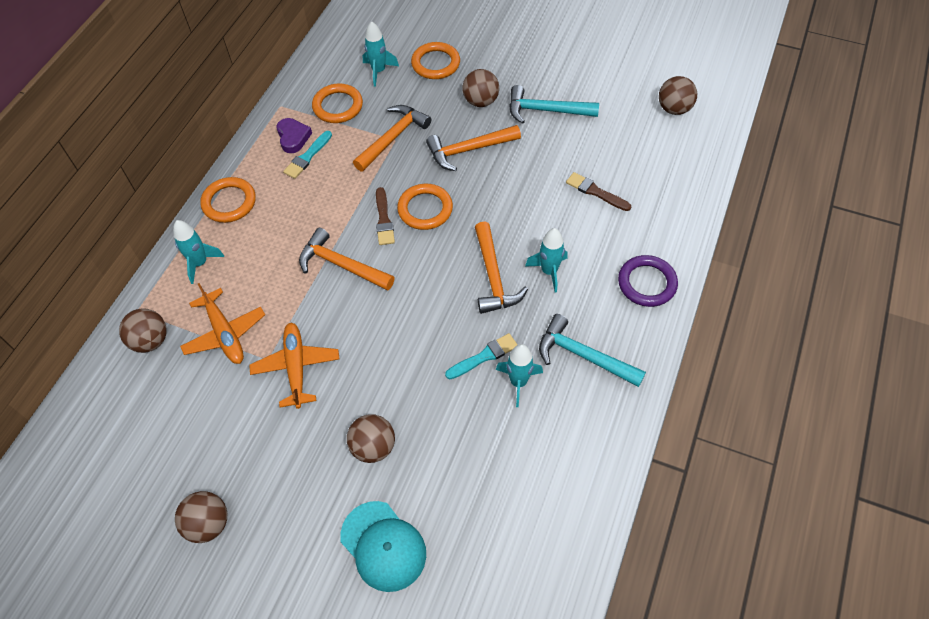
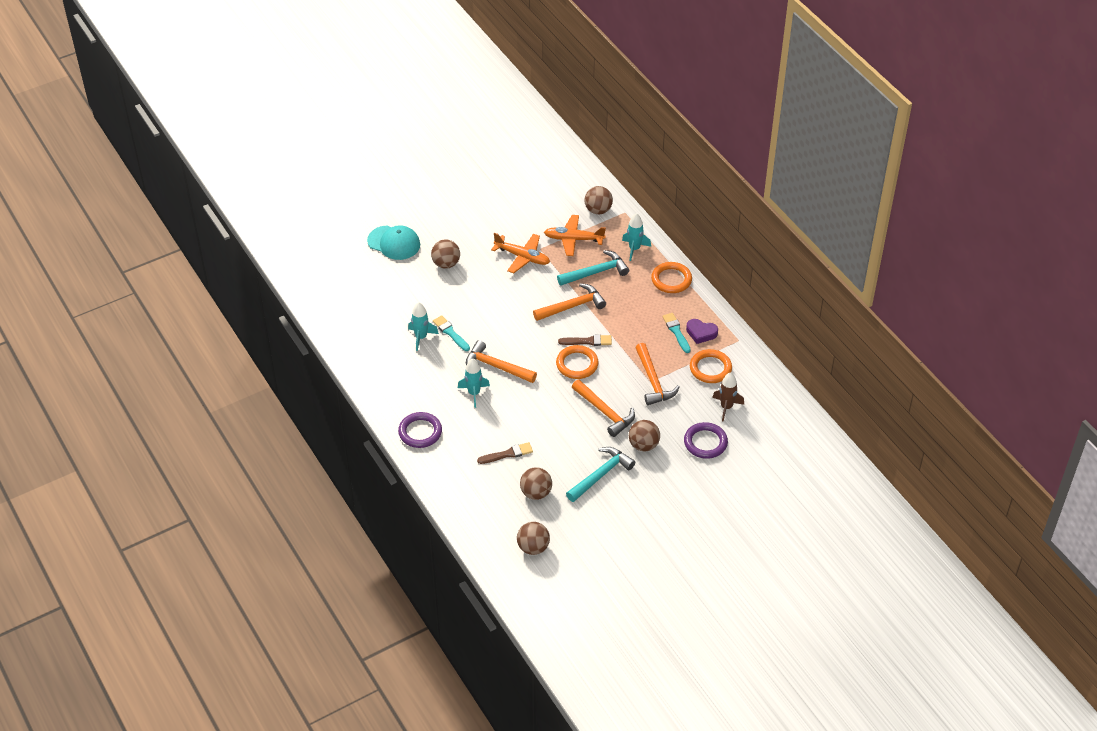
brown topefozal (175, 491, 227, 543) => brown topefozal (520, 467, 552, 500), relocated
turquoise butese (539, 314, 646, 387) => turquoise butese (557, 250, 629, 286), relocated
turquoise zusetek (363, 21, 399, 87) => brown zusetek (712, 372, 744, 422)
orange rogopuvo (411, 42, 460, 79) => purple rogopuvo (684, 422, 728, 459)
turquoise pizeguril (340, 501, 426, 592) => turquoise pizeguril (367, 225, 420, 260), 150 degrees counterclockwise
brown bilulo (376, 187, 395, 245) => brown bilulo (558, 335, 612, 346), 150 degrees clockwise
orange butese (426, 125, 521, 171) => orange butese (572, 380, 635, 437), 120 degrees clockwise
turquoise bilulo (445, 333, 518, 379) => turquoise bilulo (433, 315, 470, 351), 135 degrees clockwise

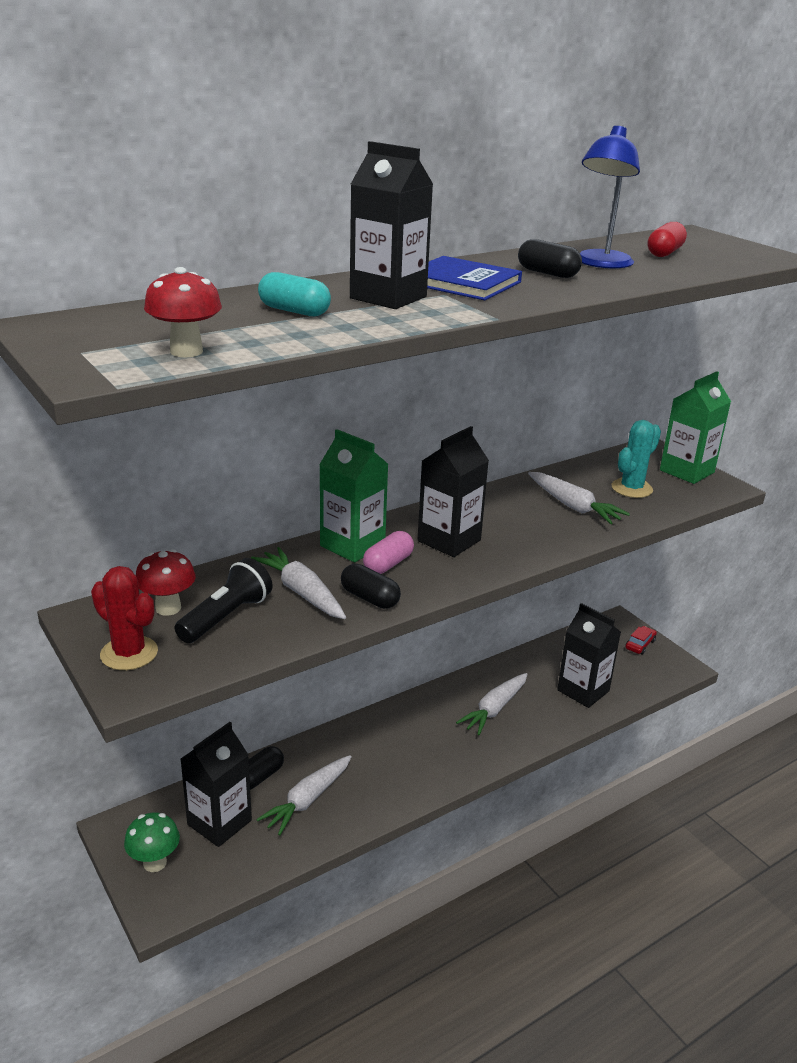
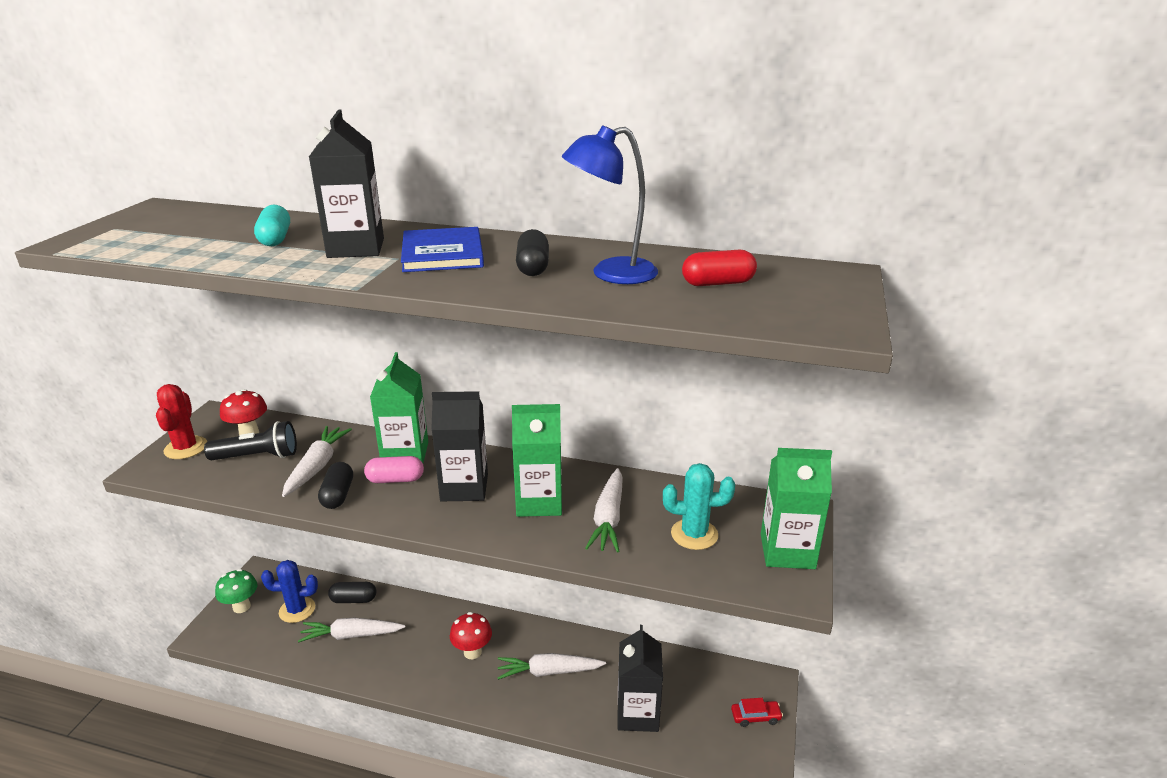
nothing => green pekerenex (512, 404, 562, 517)
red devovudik (144, 267, 222, 357) => red devovudik (450, 612, 492, 659), relocated
black pekerenex (181, 722, 252, 847) => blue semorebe (261, 560, 318, 623)

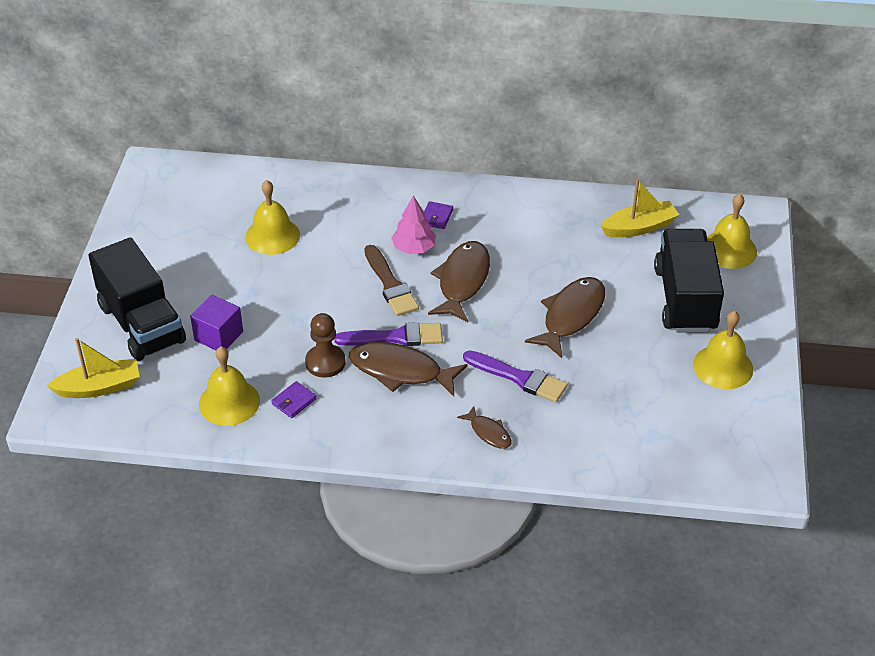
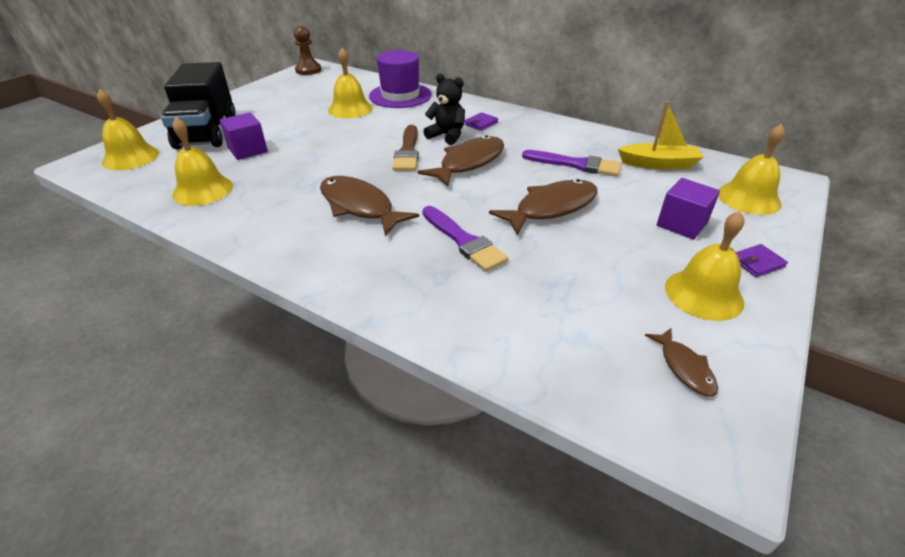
nothing => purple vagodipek (369, 50, 432, 108)
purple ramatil (271, 381, 317, 418) => purple ramatil (736, 244, 788, 277), relocated
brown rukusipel (305, 313, 346, 378) => brown rukusipel (294, 26, 321, 75), relocated
purple bilulo (334, 322, 443, 346) => purple bilulo (522, 150, 622, 176), relocated
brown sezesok (457, 406, 511, 449) => brown sezesok (645, 328, 718, 396), relocated
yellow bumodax (47, 338, 140, 398) => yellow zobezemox (97, 89, 159, 170)
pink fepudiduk (391, 196, 436, 254) => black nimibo (423, 74, 465, 145)
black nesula (654, 229, 724, 333) => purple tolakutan (657, 178, 720, 240)

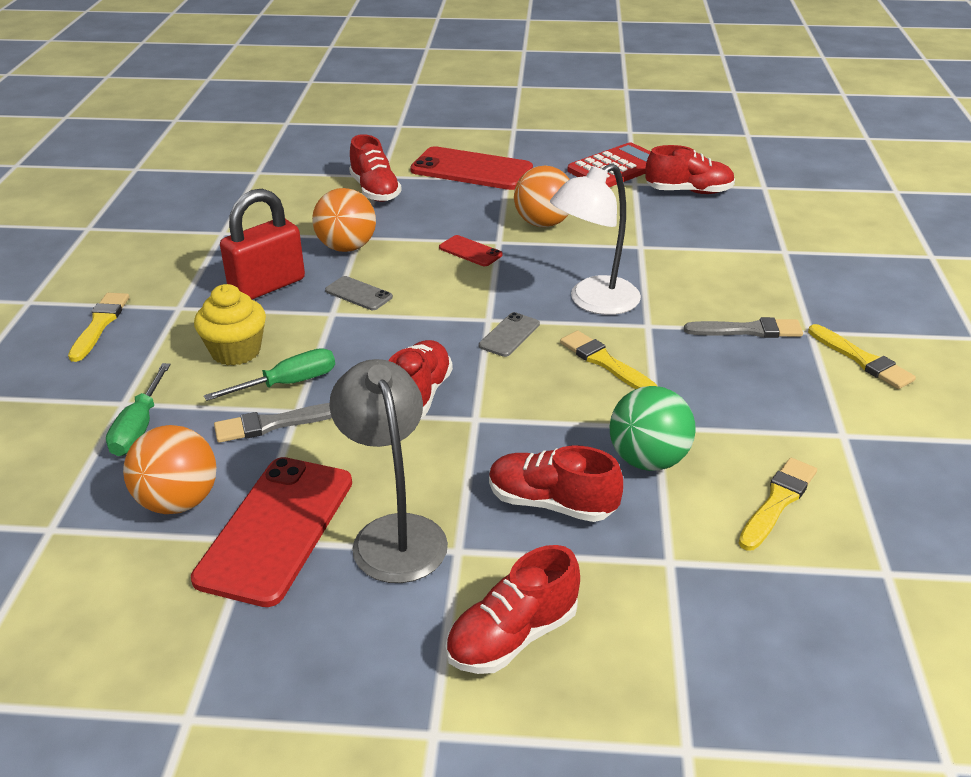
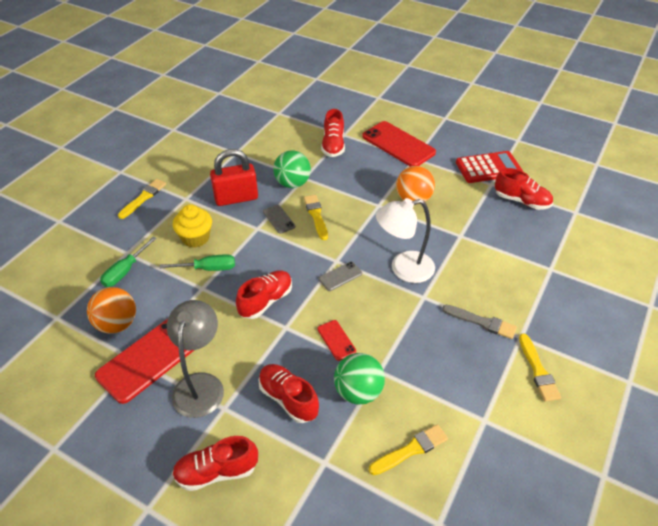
grey bilulo (214, 403, 332, 443) => nothing
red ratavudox (439, 235, 503, 266) => red ratavudox (317, 320, 356, 361), relocated
yellow bilulo (560, 331, 657, 389) => yellow bilulo (304, 195, 328, 240), relocated
orange topefozal (312, 188, 376, 252) => green topefozal (273, 150, 311, 188)

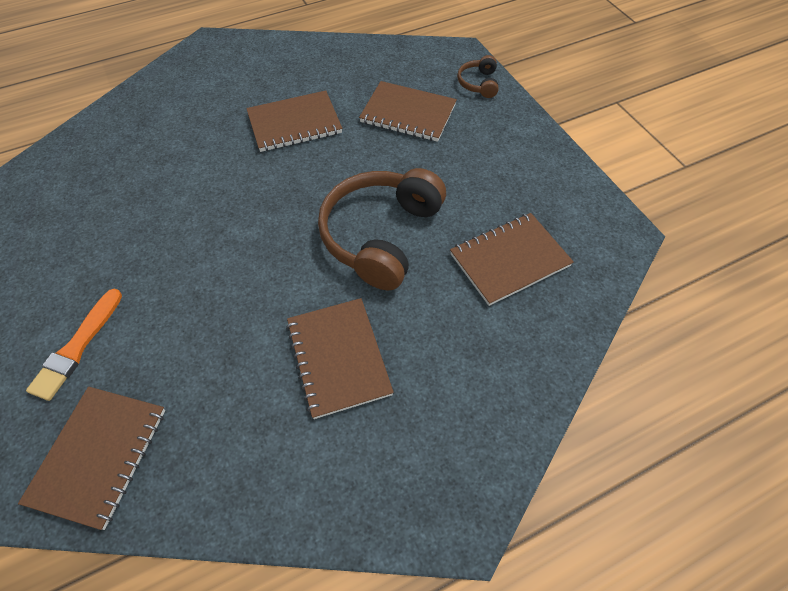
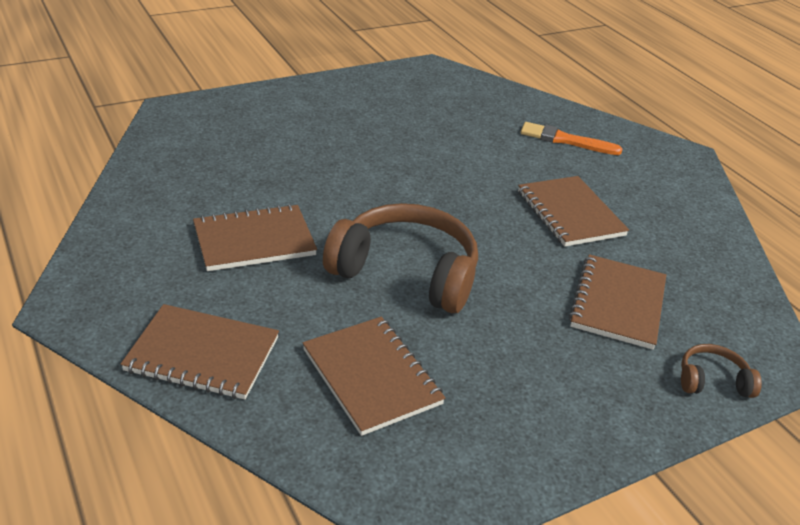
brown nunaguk (18, 386, 165, 530) => brown nunaguk (121, 304, 279, 399), relocated
orange bilulo (26, 289, 122, 401) => orange bilulo (521, 122, 622, 155), relocated

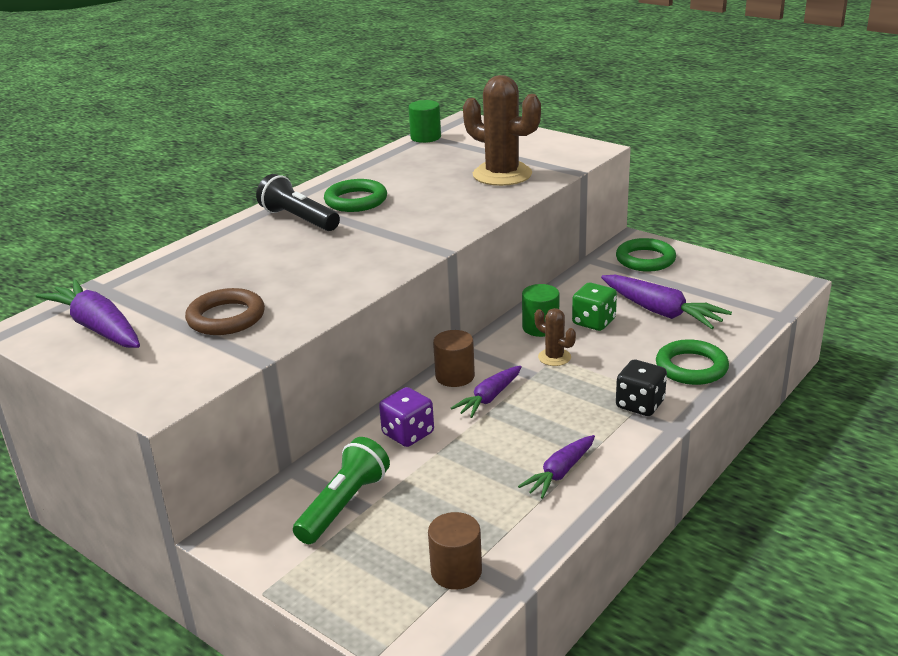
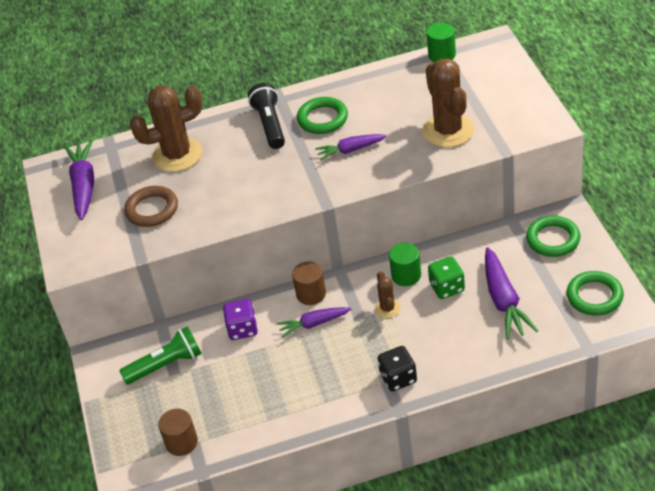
nothing => brown semorebe (130, 85, 203, 172)
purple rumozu (518, 435, 595, 499) => purple rumozu (315, 134, 387, 160), relocated
green rogopuvo (656, 339, 729, 385) => green rogopuvo (567, 271, 624, 316), relocated

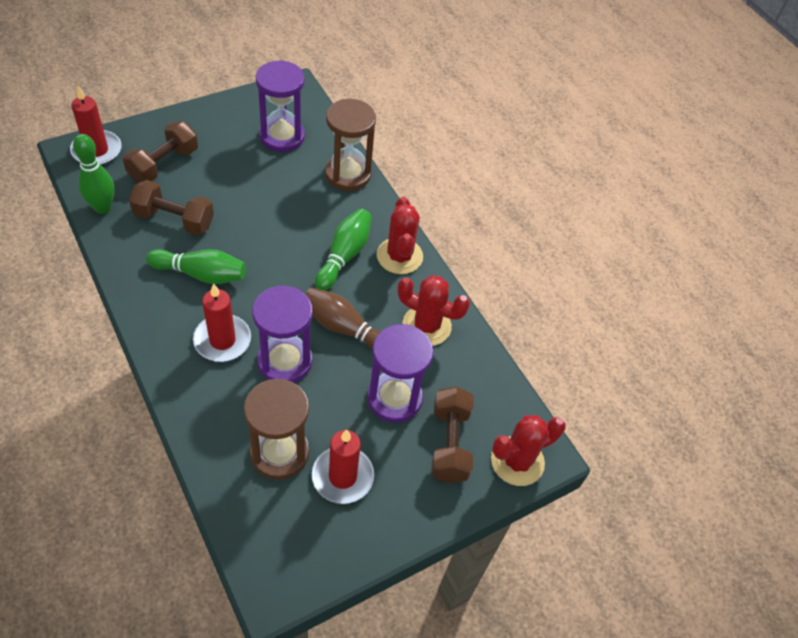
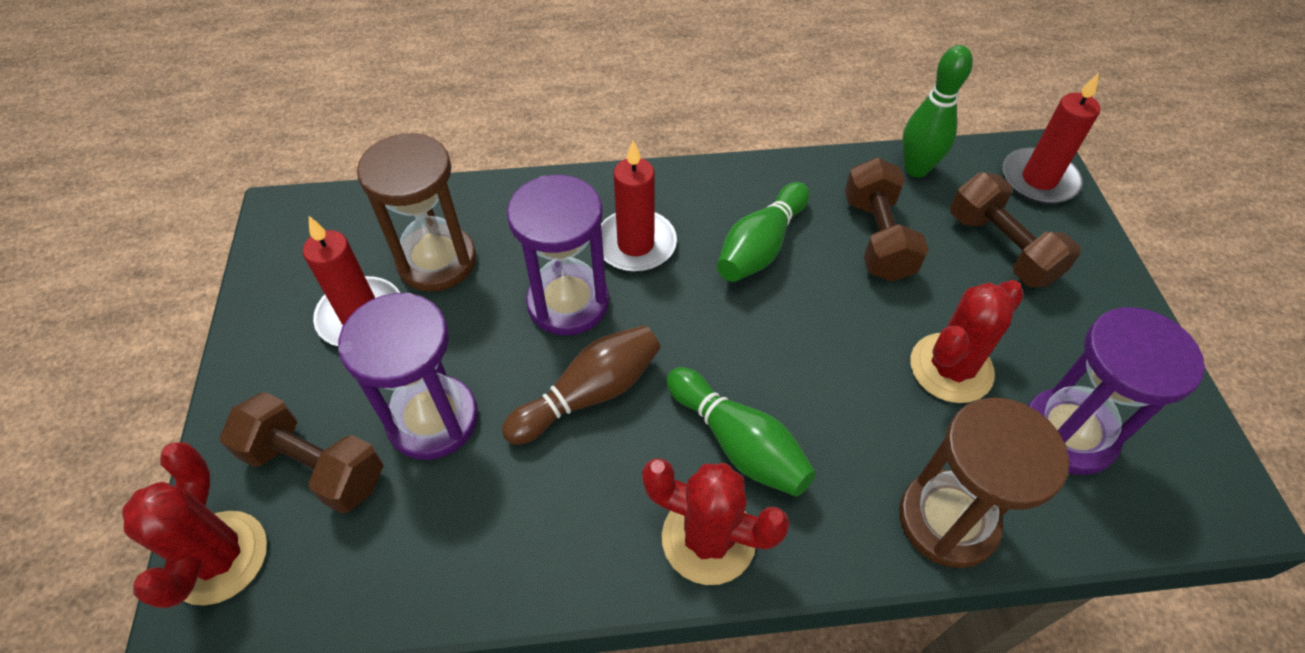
red semorebe (397, 275, 470, 346) => red semorebe (911, 280, 1024, 403), relocated
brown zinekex (129, 180, 214, 235) => brown zinekex (845, 157, 929, 282), 45 degrees counterclockwise

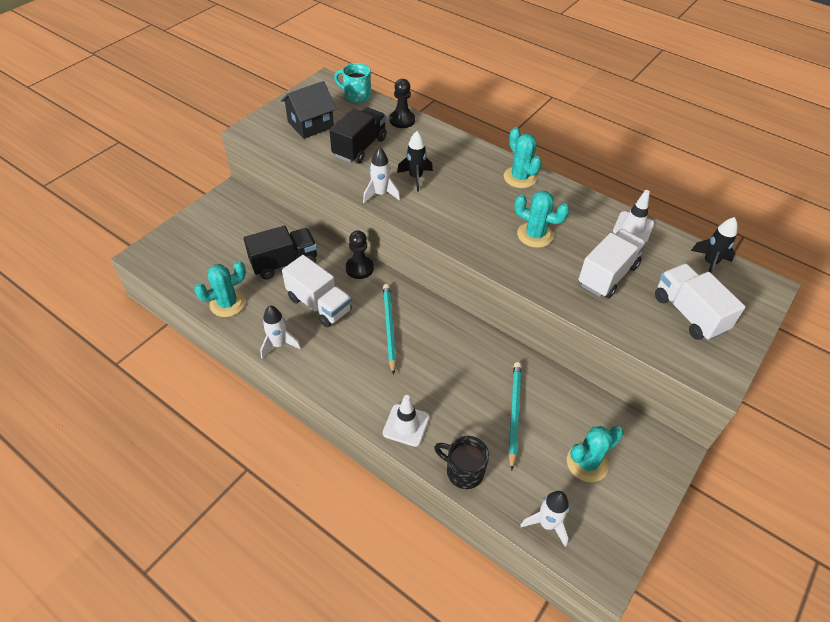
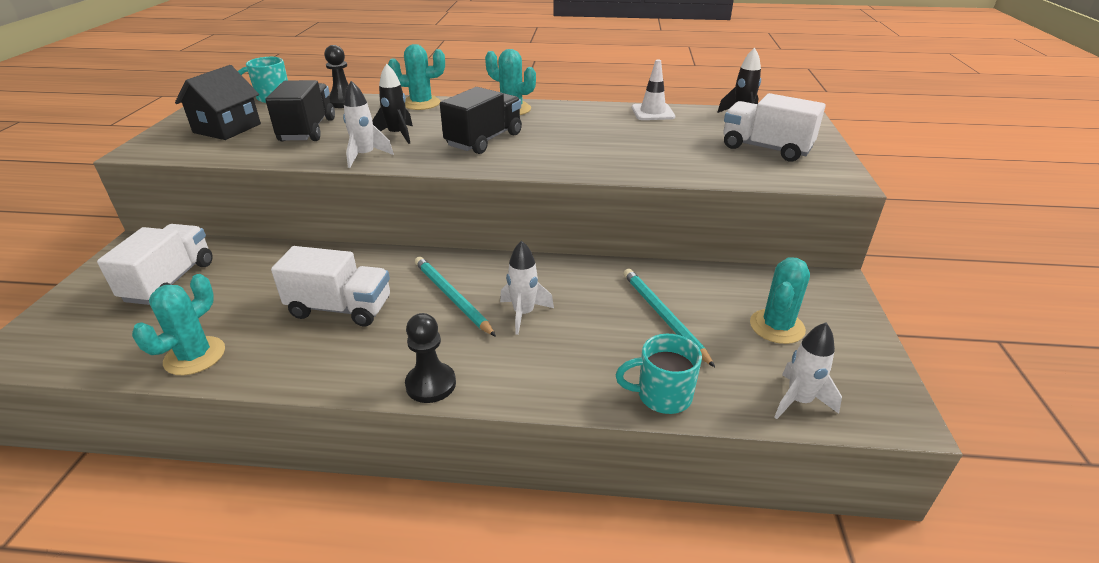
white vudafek (383, 395, 430, 447) => nothing
black nesula (244, 226, 317, 280) => black nesula (440, 87, 522, 154), relocated
white zusetek (260, 305, 301, 359) => white zusetek (500, 241, 554, 335), relocated
black rukusipel (345, 230, 374, 279) => black rukusipel (405, 313, 456, 403), relocated
turquoise semorebe (514, 190, 570, 248) => turquoise semorebe (388, 44, 445, 110), relocated
white nesula (578, 229, 646, 298) => white nesula (97, 224, 213, 305), relocated
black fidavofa (434, 436, 489, 489) => turquoise fidavofa (615, 334, 702, 414)

